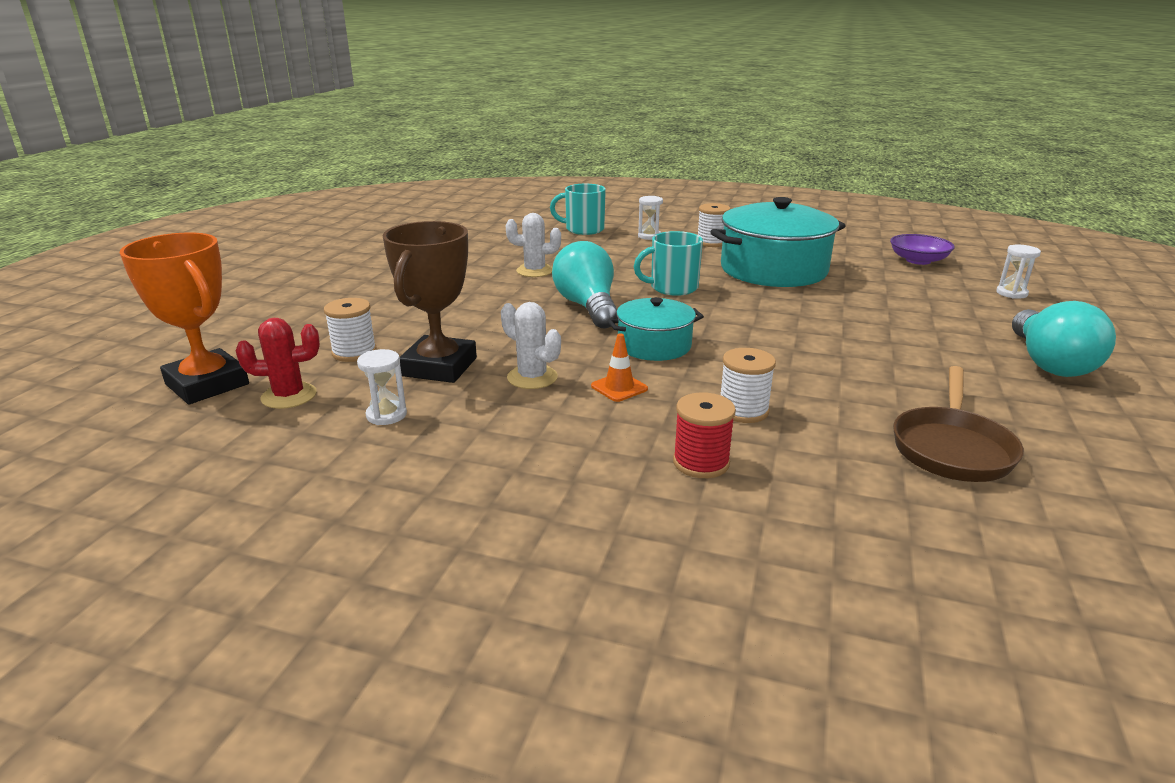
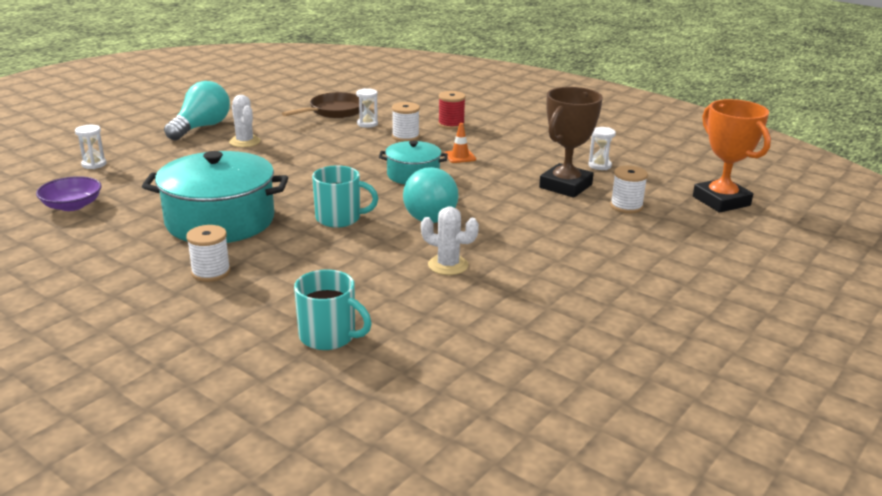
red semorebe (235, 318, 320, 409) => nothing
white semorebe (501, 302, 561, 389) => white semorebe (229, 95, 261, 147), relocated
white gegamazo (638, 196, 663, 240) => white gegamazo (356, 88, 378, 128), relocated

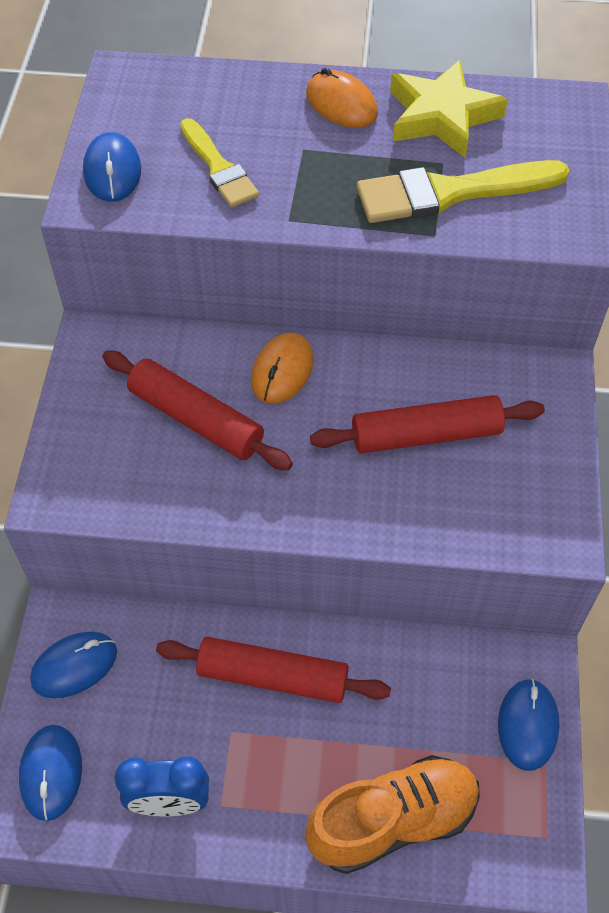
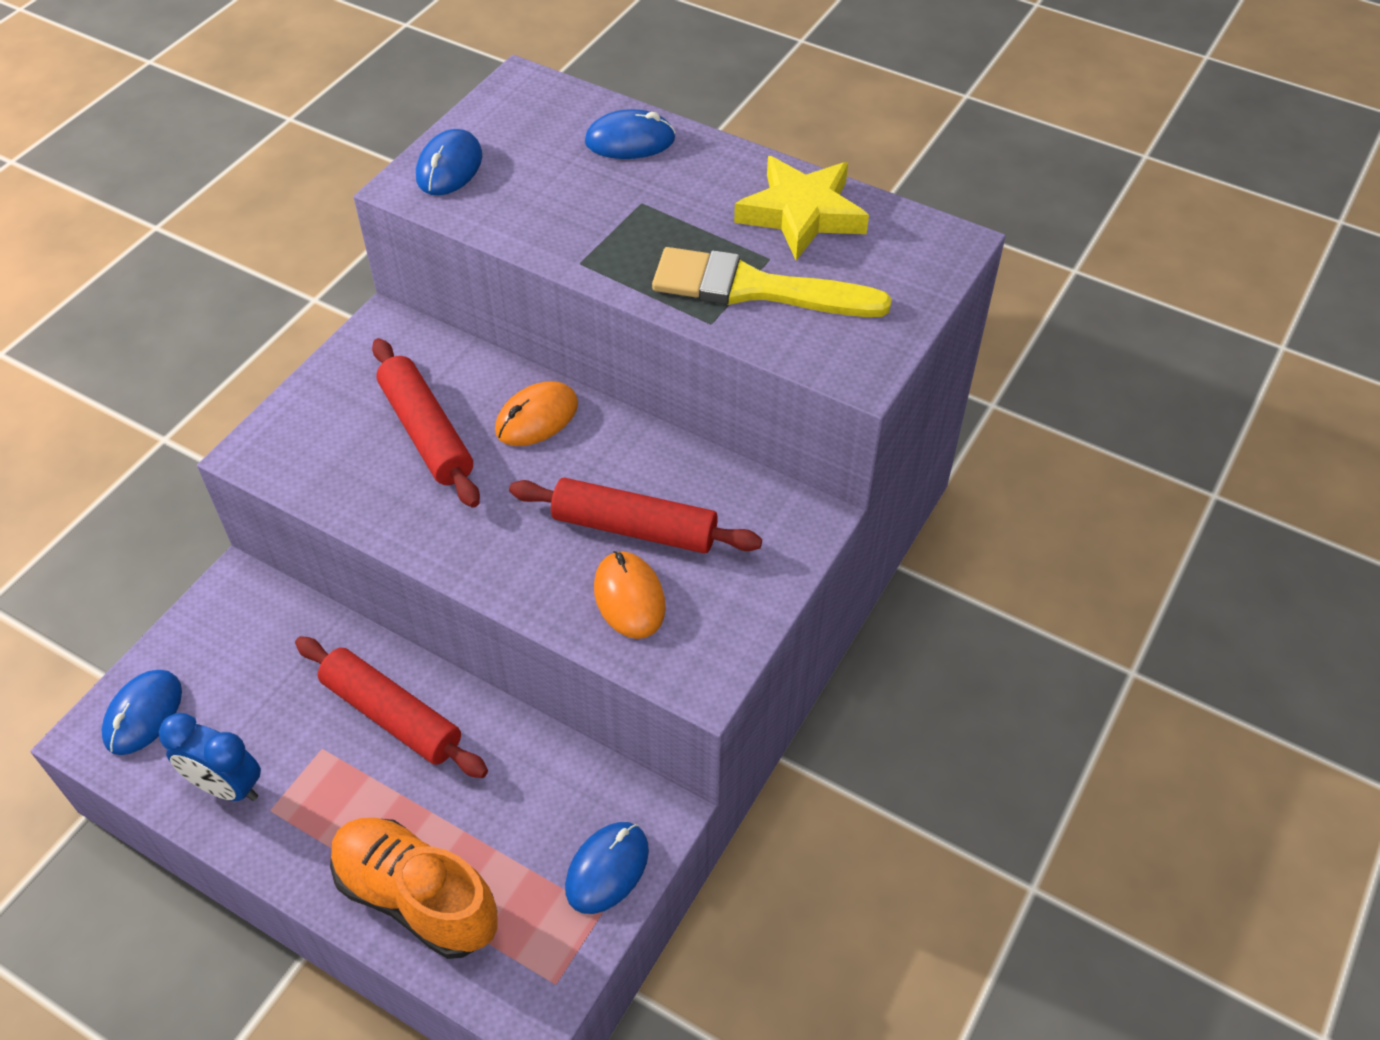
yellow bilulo (180, 118, 259, 207) => nothing
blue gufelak (30, 632, 117, 698) => blue gufelak (585, 109, 676, 159), relocated
orange gufelak (306, 68, 378, 128) => orange gufelak (594, 551, 666, 639), relocated
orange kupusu (305, 755, 480, 874) => orange kupusu (330, 818, 498, 959), 150 degrees counterclockwise

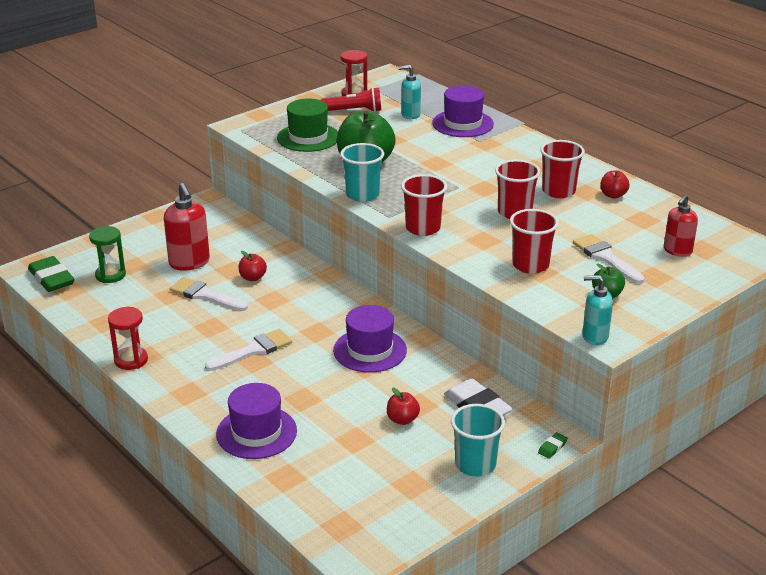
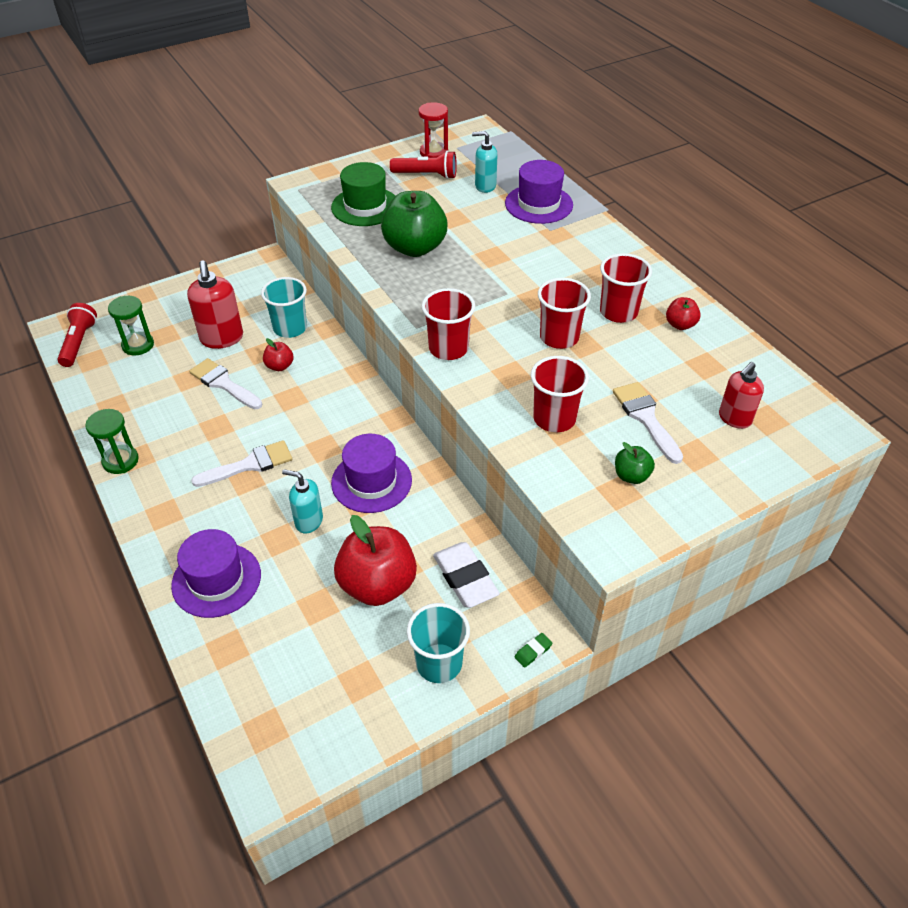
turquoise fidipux (340, 143, 384, 202) => turquoise fidipux (261, 277, 307, 338), relocated
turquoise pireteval (582, 275, 613, 345) => turquoise pireteval (282, 469, 323, 534), relocated
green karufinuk (28, 256, 75, 292) => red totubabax (57, 303, 97, 367)
red gegamazo (108, 307, 148, 370) => green gegamazo (85, 409, 139, 474)
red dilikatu (387, 388, 420, 425) => red dilikatu (334, 515, 417, 606), x2.14

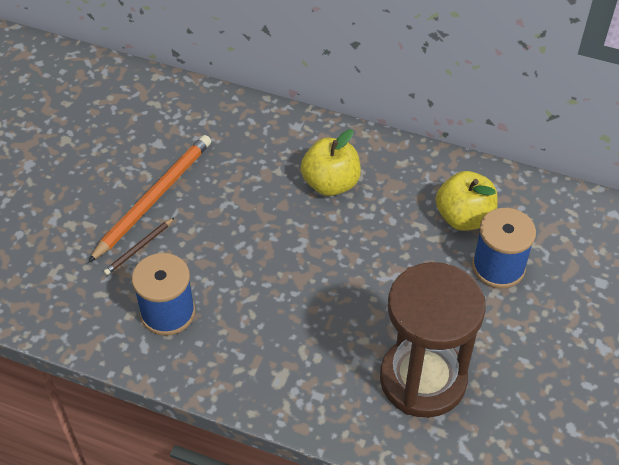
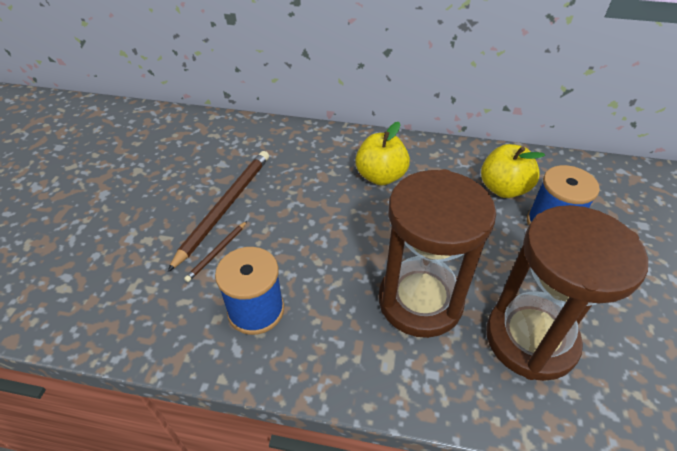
nothing => brown gegamazo (379, 169, 496, 338)
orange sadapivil (88, 135, 211, 263) => brown sadapivil (168, 151, 269, 272)

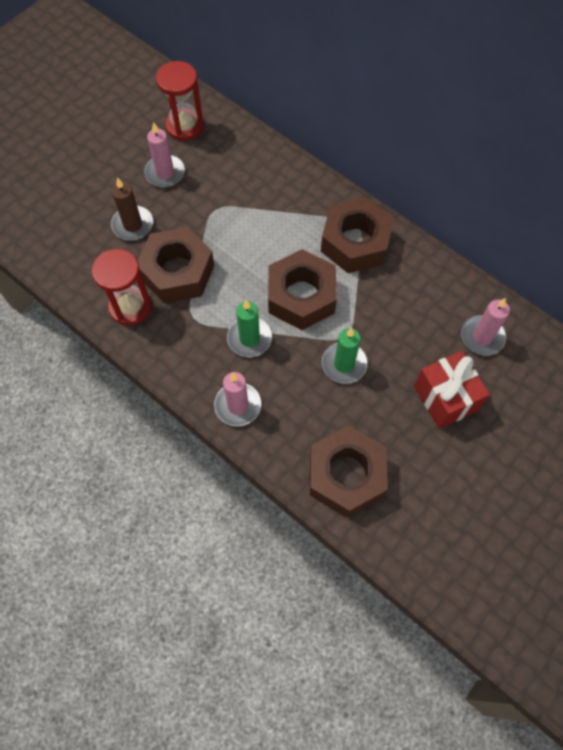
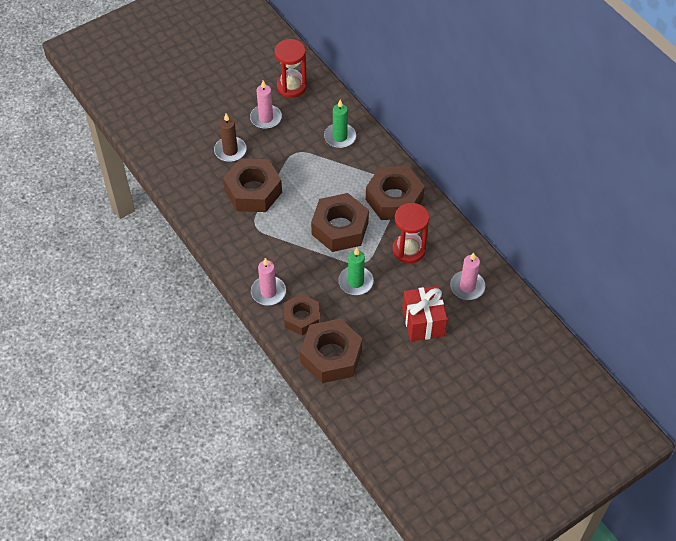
nothing => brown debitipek (284, 294, 319, 335)
red gegamazo (92, 249, 152, 325) => red gegamazo (393, 203, 429, 263), relocated
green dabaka (227, 300, 272, 357) => green dabaka (324, 100, 356, 148), relocated

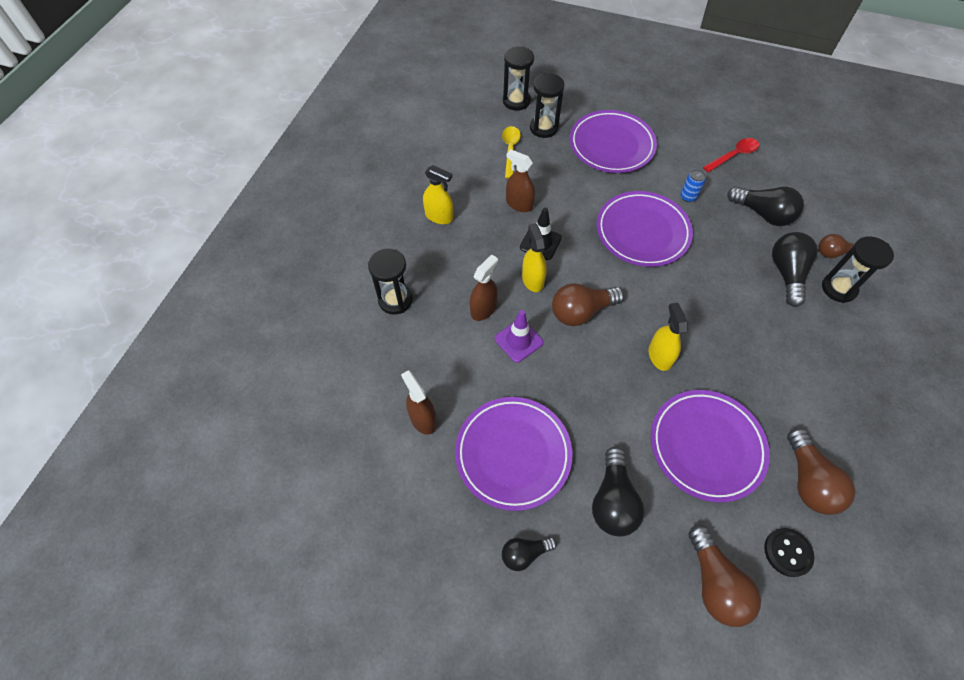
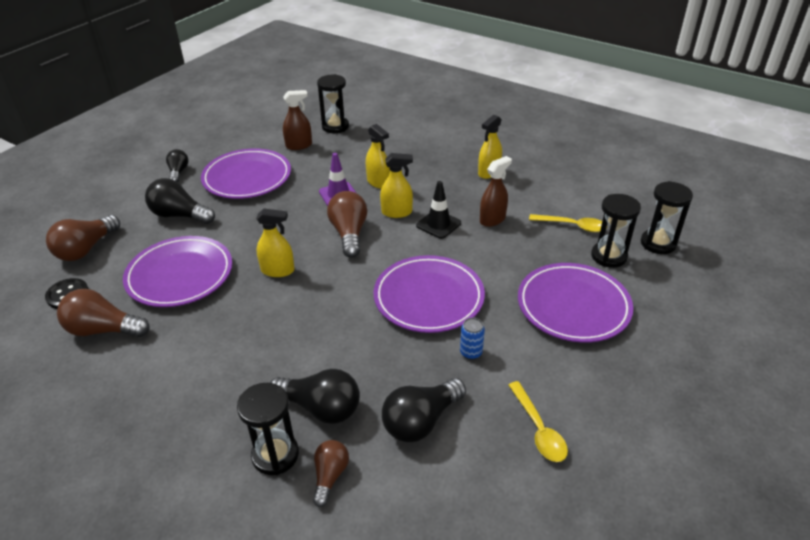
black gegamazo (368, 248, 413, 315) => black gegamazo (317, 74, 349, 133), relocated
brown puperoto (470, 254, 498, 321) => yellow puperoto (366, 124, 390, 189)
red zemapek (703, 138, 759, 172) => yellow zemapek (509, 381, 568, 462)
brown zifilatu (688, 525, 761, 627) => brown zifilatu (46, 215, 120, 261), 60 degrees counterclockwise

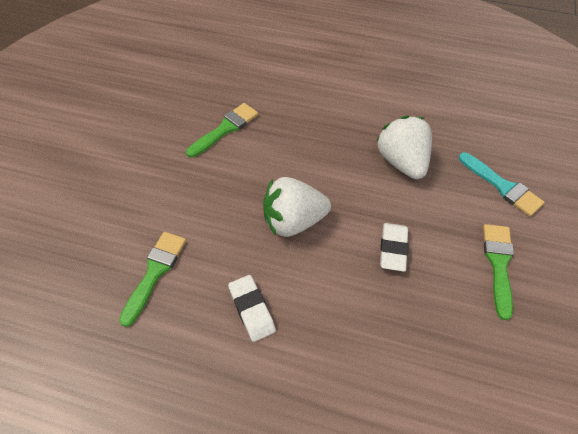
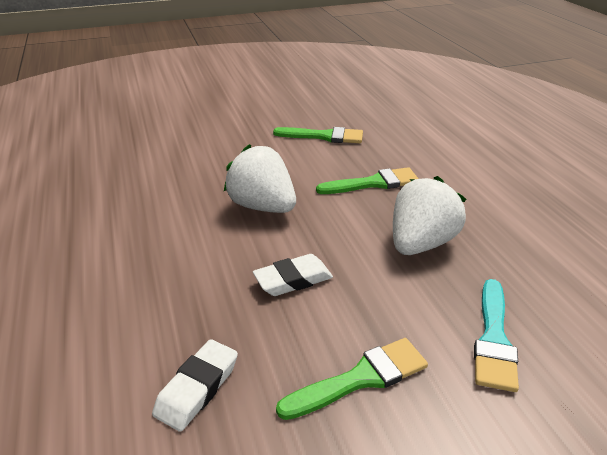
green bilulo (119, 232, 186, 327) => green bilulo (316, 167, 419, 194), relocated
white karufinuk (228, 275, 276, 342) => white karufinuk (152, 339, 238, 432), relocated

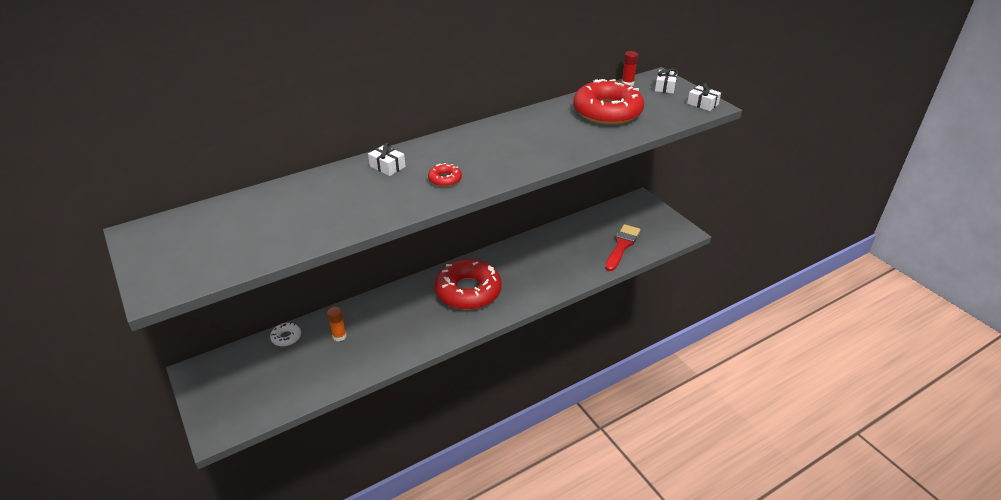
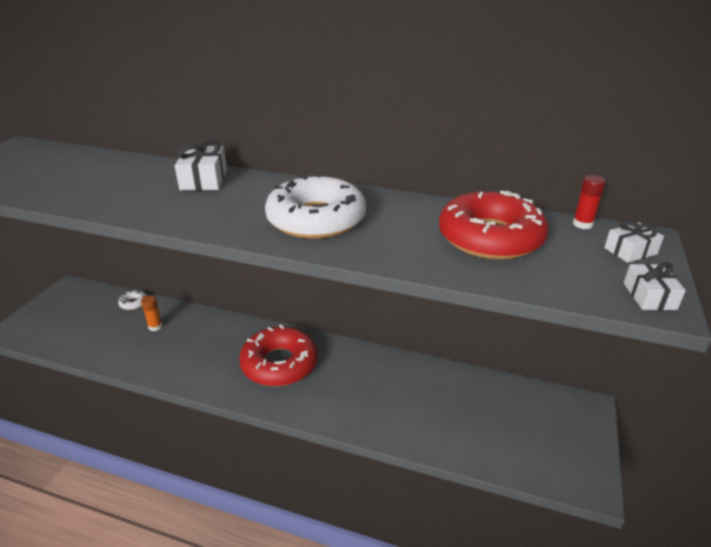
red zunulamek (428, 163, 462, 187) => nothing
red bilulo (605, 224, 640, 271) => nothing
nothing => white zunulamek (265, 173, 366, 239)
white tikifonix (368, 143, 406, 176) => white tikifonix (175, 139, 227, 191), x1.55

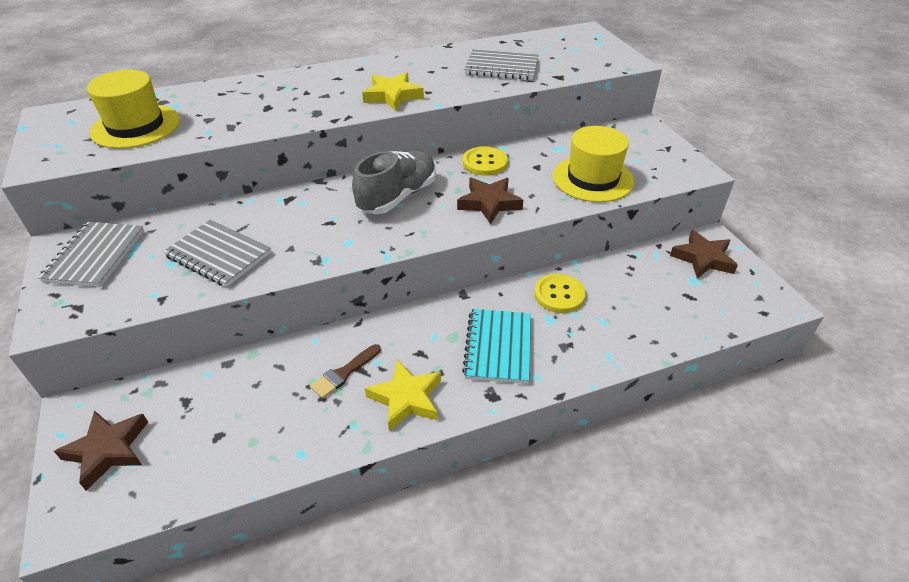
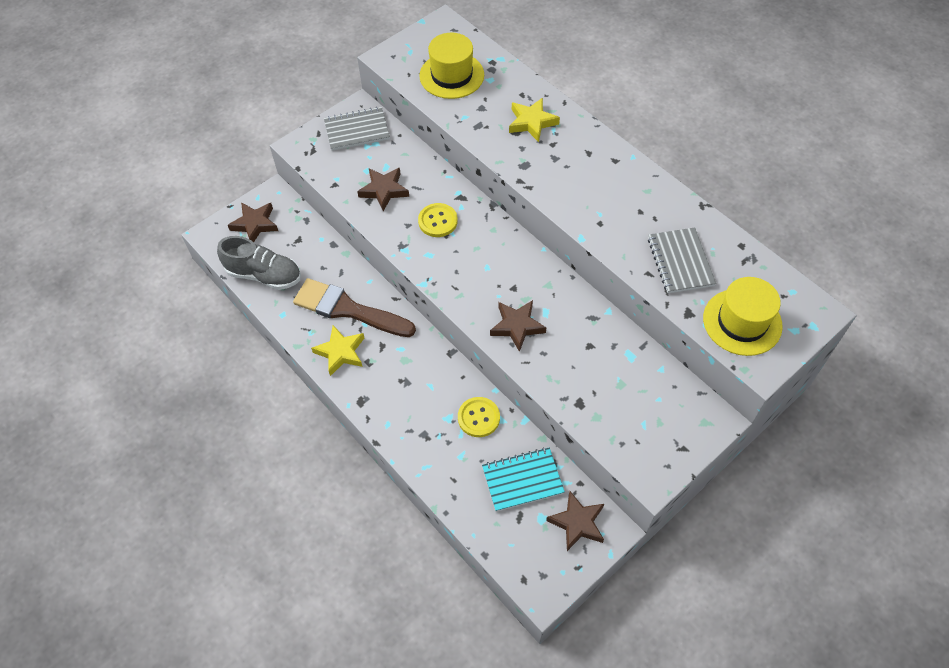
grey kupusu (352, 151, 436, 214) => grey kupusu (217, 236, 301, 290), relocated
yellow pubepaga (362, 72, 424, 111) => yellow pubepaga (509, 97, 560, 142), relocated
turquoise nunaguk (462, 309, 531, 384) => turquoise nunaguk (482, 447, 565, 512), relocated
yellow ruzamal (463, 146, 508, 176) => yellow ruzamal (418, 203, 458, 237), relocated
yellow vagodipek (553, 126, 634, 202) => yellow vagodipek (703, 277, 783, 356), relocated
grey nunaguk (163, 219, 271, 287) => brown pubepaga (357, 168, 409, 211)
brown bilulo (310, 344, 381, 398) => brown bilulo (293, 278, 416, 337), x2.23

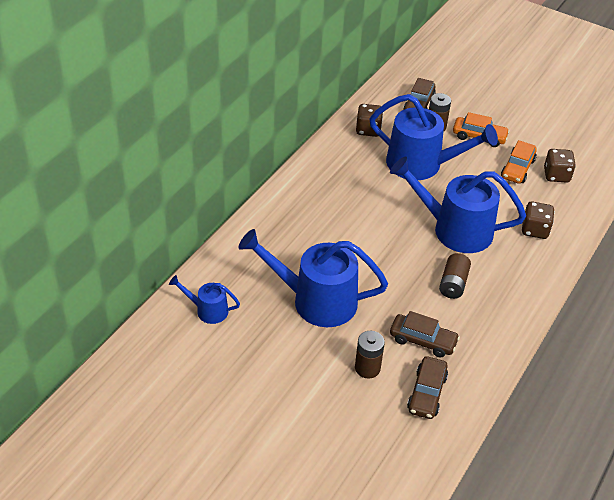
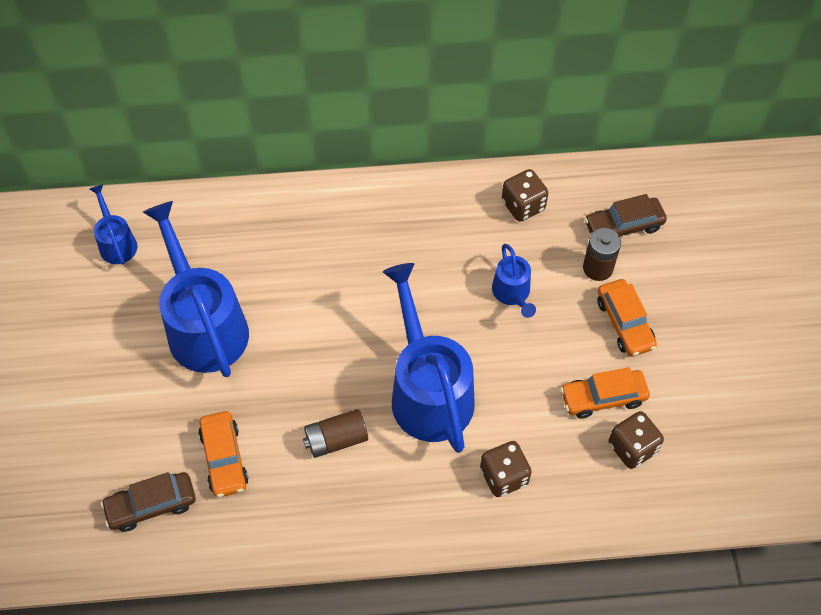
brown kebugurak (355, 331, 385, 379) => nothing
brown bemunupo (390, 311, 460, 357) => orange bemunupo (198, 411, 248, 497)
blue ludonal (369, 94, 498, 180) => blue ludonal (492, 244, 536, 318), x0.49

